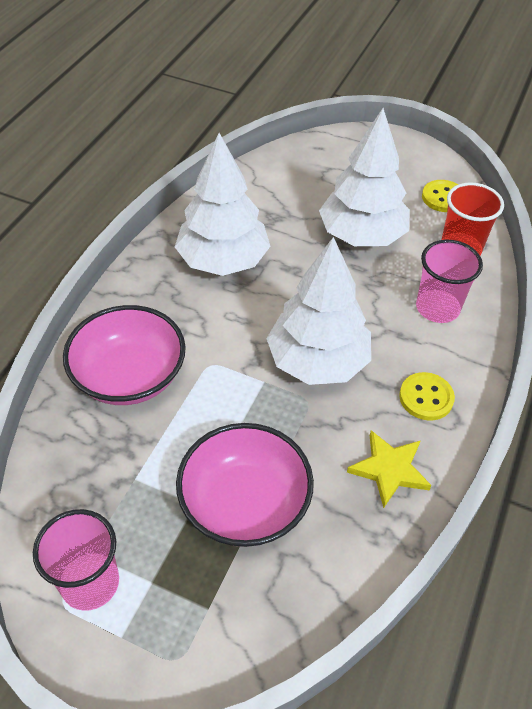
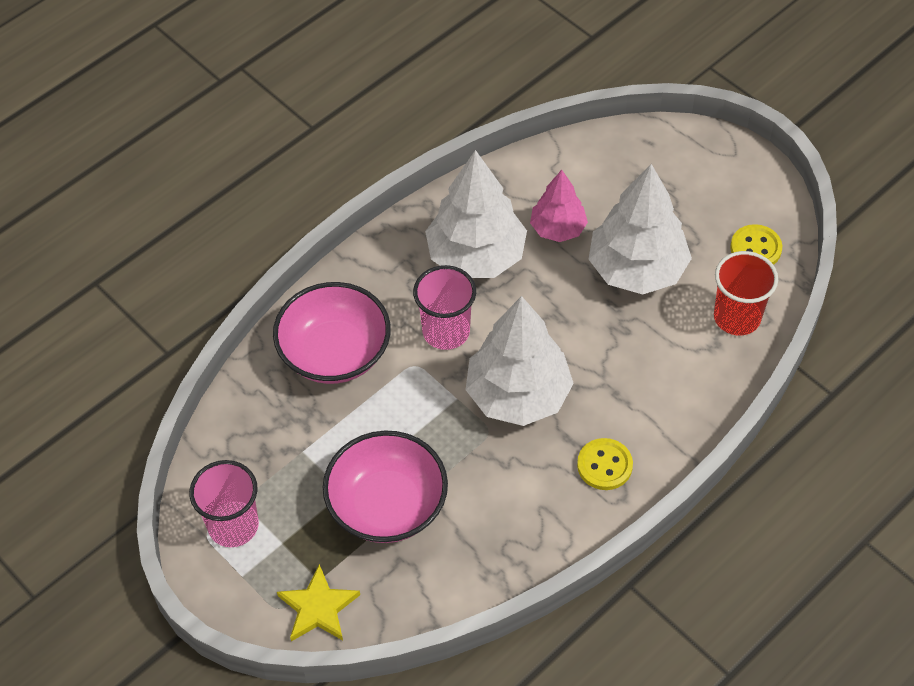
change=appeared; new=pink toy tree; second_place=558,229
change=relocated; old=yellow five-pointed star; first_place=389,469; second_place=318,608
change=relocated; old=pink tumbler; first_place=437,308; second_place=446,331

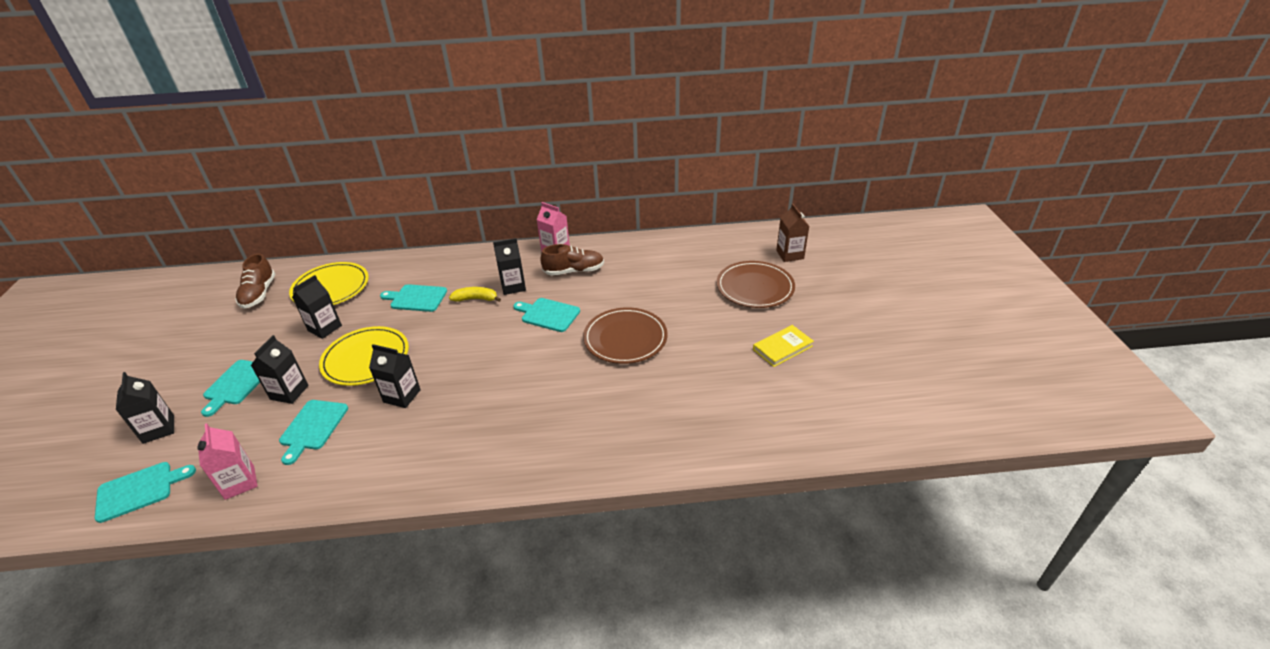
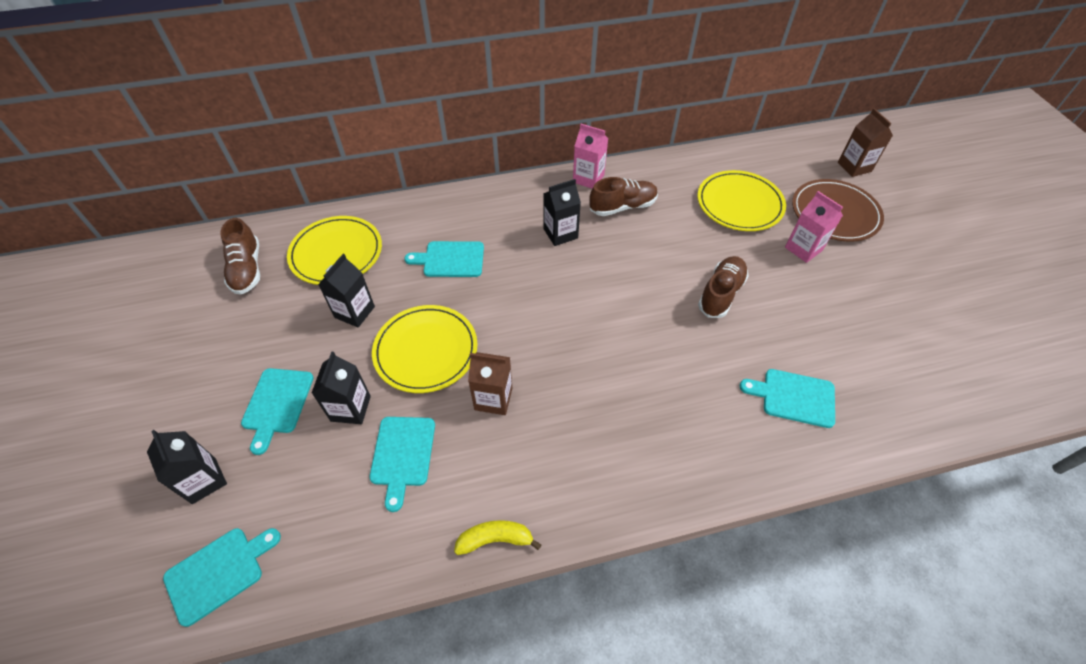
change=missing; old=yellow hardback; first_place=782,348
change=appeared; new=yellow plate; second_place=739,204
change=relocated; old=pink milk carton; first_place=239,482; second_place=803,249
change=relocated; old=yellow toy banana; first_place=476,299; second_place=495,539
change=relocated; old=teal chopping board; first_place=548,314; second_place=794,397
change=exchanged; old=brown plate; new=brown lace-up shoe; first_place=625,338; second_place=720,294
change=colour; old=black milk carton; new=brown milk carton; first_place=402,396; second_place=493,399

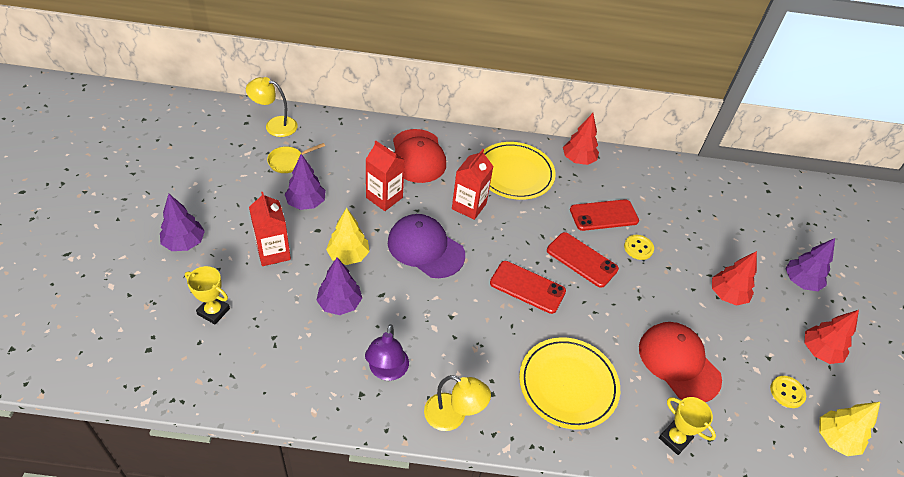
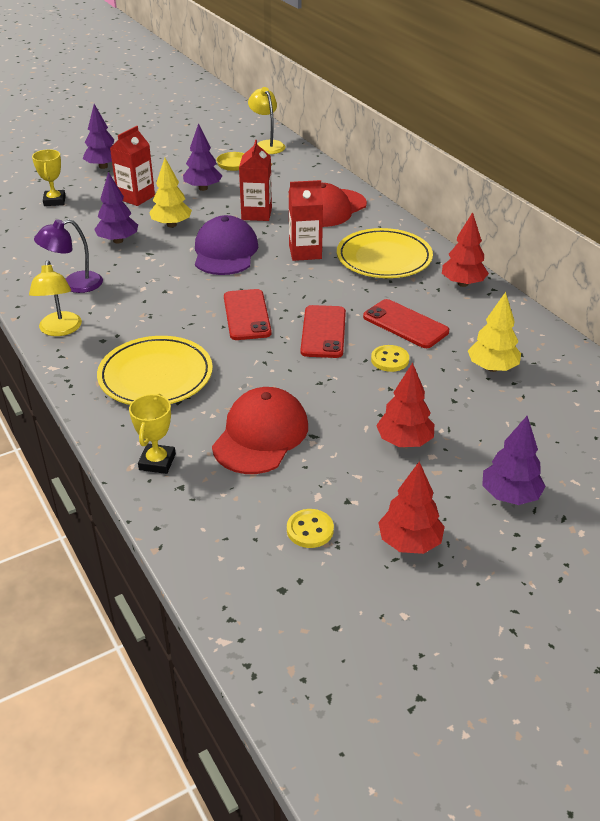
change=relocated; old=yellow toy tree; first_place=835,439; second_place=492,368

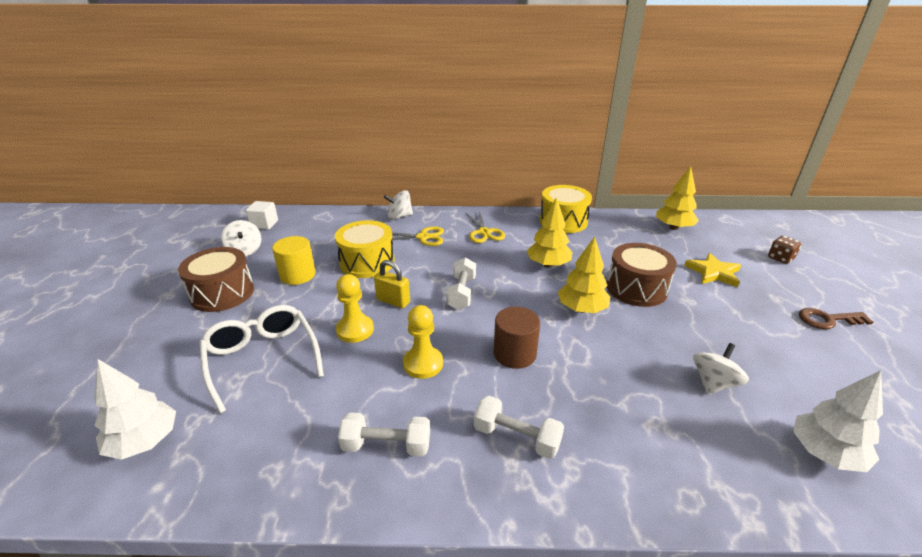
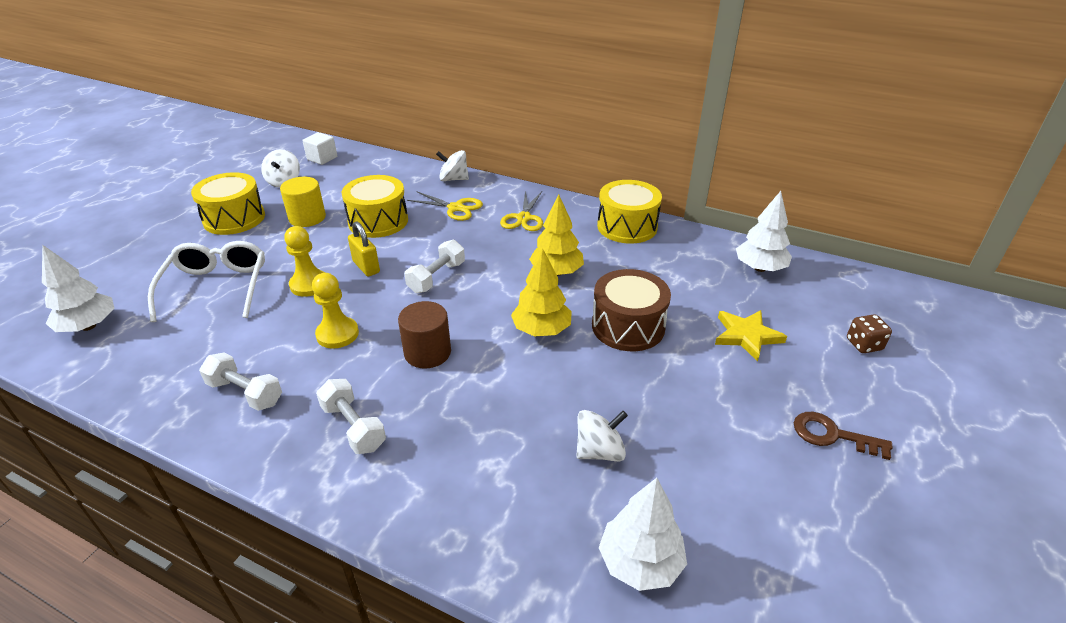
change=colour; old=brown toy drum; new=yellow toy drum; first_place=222,293; second_place=234,218
change=colour; old=yellow toy tree; new=white toy tree; first_place=673,227; second_place=760,268

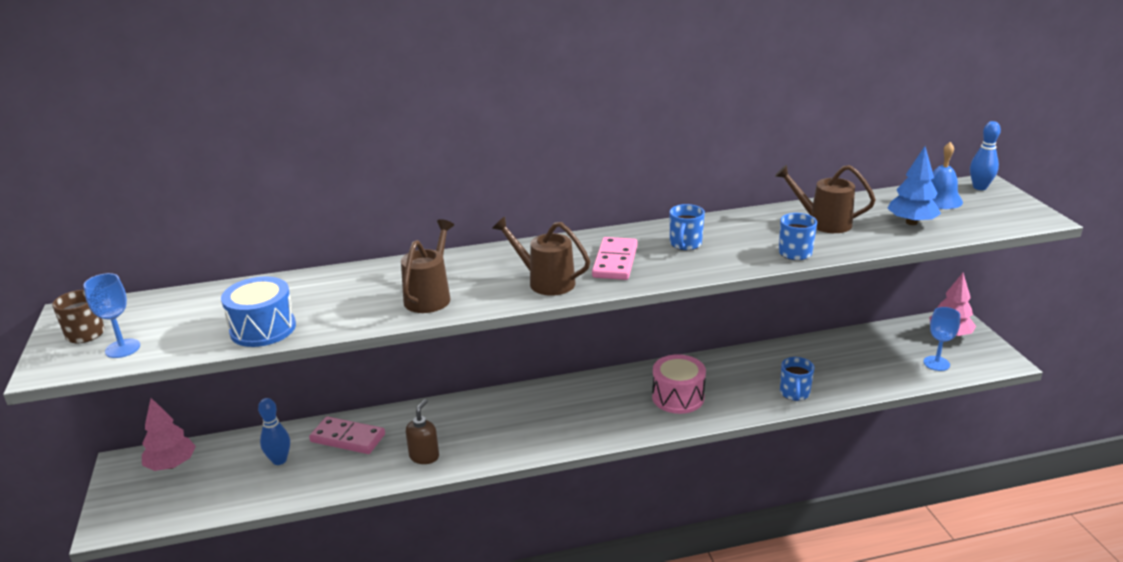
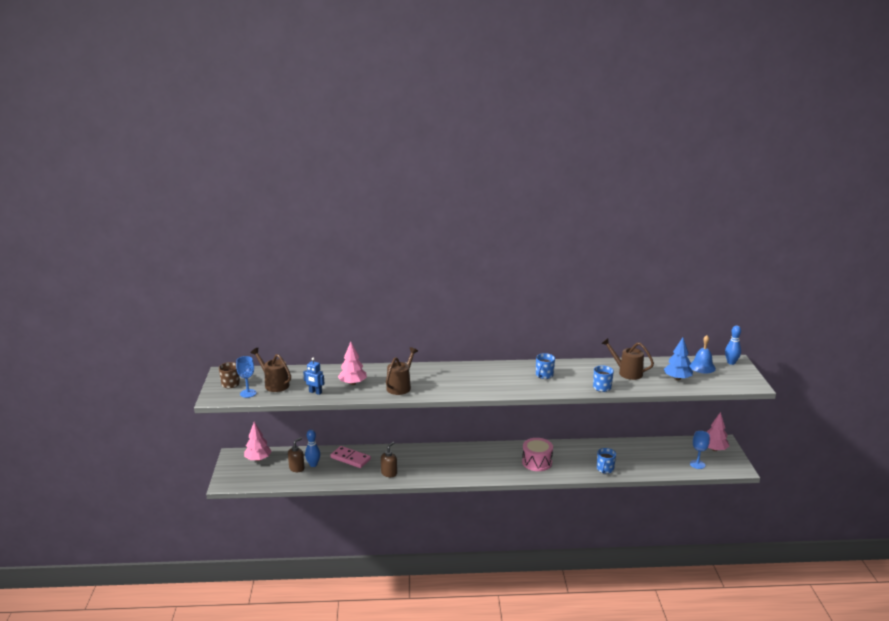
change=missing; old=pink domino; first_place=615,261
change=appeared; new=brown soap pump; second_place=297,468
change=appeared; new=pink toy tree; second_place=352,383
change=relocated; old=brown watering can; first_place=545,282; second_place=274,384
change=exchanged; old=royal blue toy drum; new=royal blue toy robot; first_place=263,329; second_place=315,392

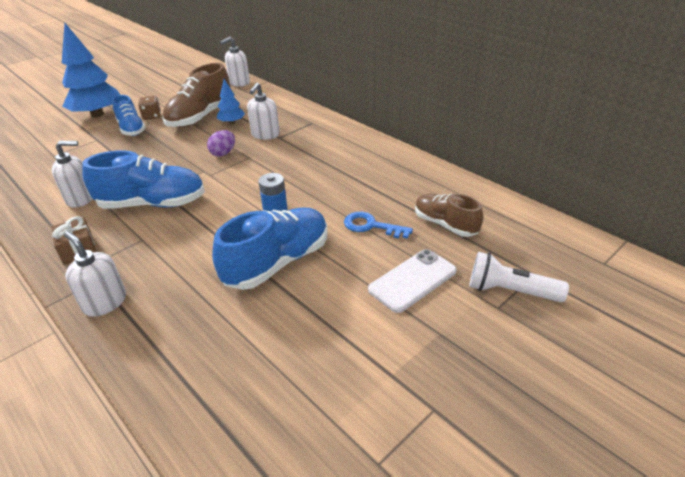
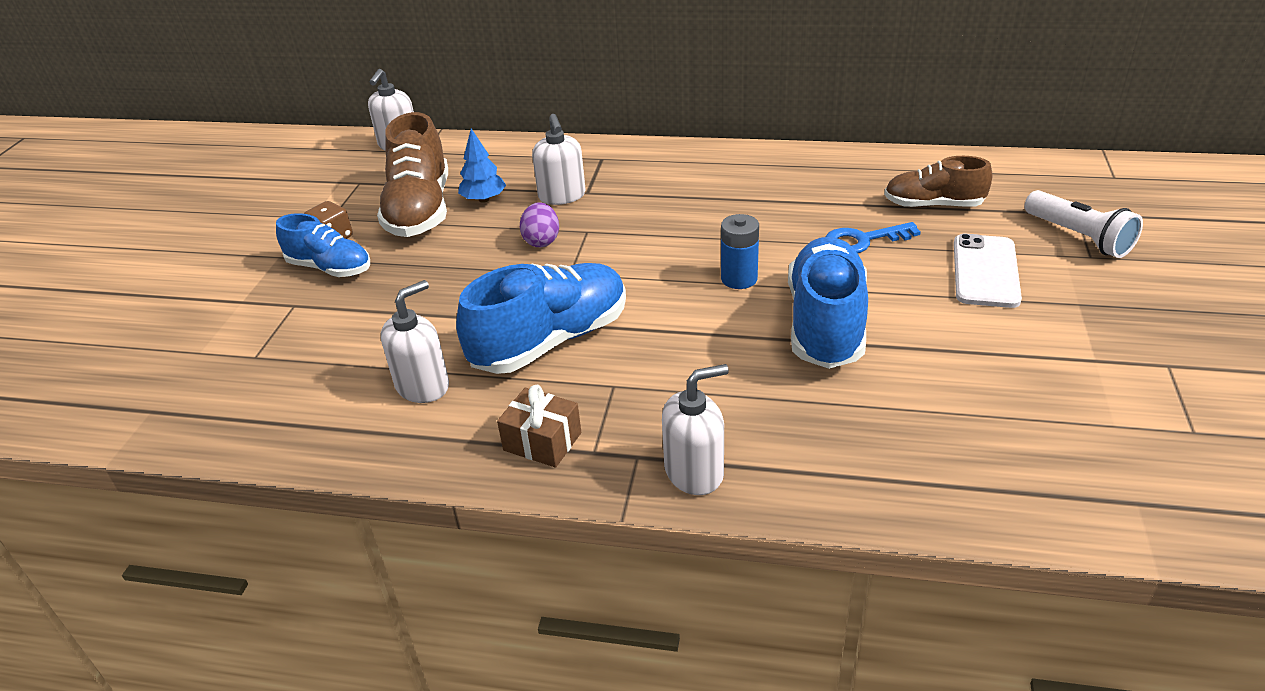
change=missing; old=royal blue toy tree; first_place=97,114
change=spun; old=white soap pump; first_place=105,302; second_place=694,472; degrees=150
change=spun; old=white torch; first_place=510,291; second_place=1079,237; degrees=-105

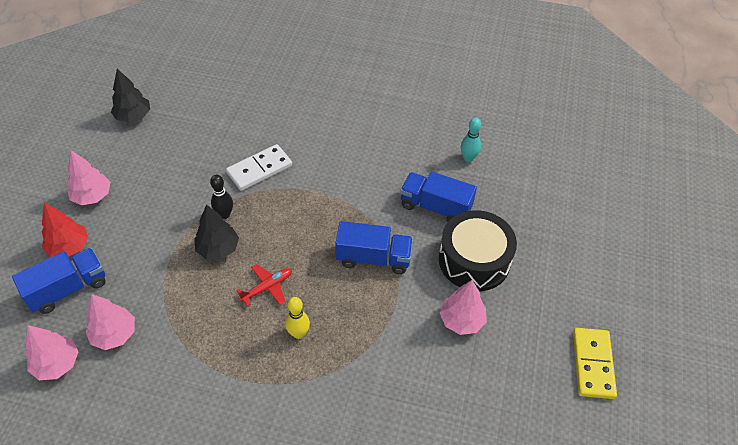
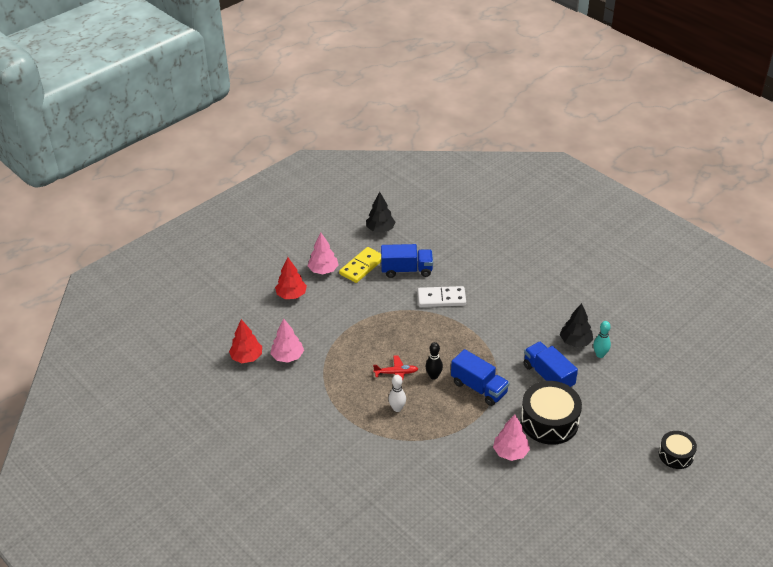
change=appeared; new=black toy drum; second_place=676,455
change=relocated; old=royal blue truck; first_place=68,289; second_place=406,270
change=relocated; old=black toy tree; first_place=218,249; second_place=575,342
change=relocated; old=black tenpin; first_place=224,214; second_place=433,376
change=relocated; old=yellow domino; first_place=593,364; second_place=362,267
change=colour; old=pink toy tree; new=red toy tree; first_place=57,363; second_place=247,357
change=colour; old=yellow tenpin; new=white tenpin; first_place=298,333; second_place=397,408

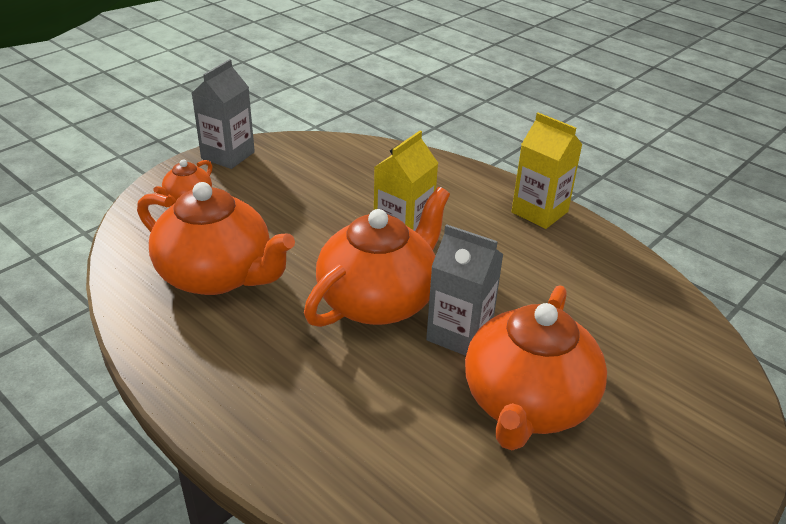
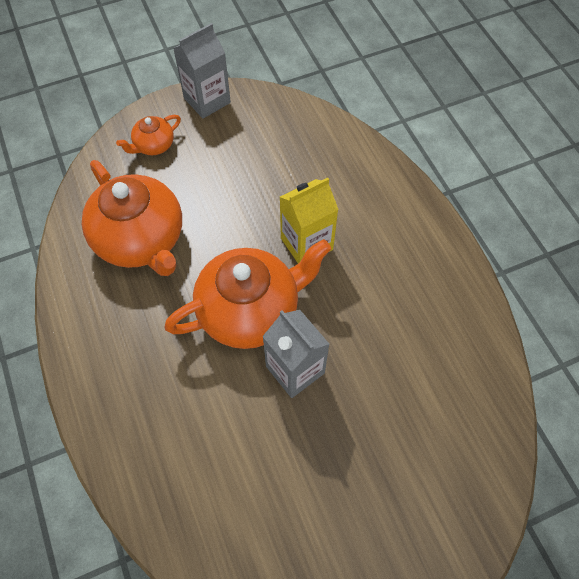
change=missing; old=bright orange china teapot; first_place=527,403
change=missing; old=yellow milk carton; first_place=539,212

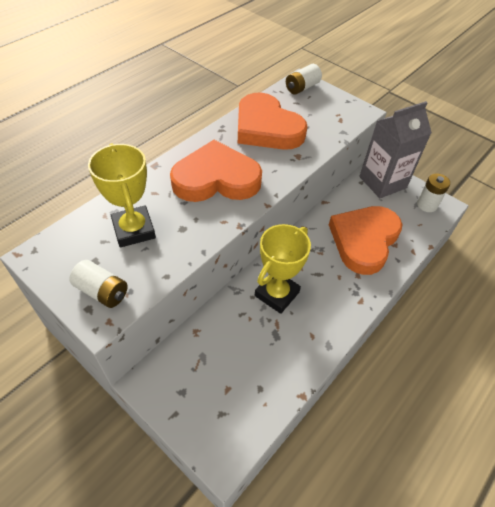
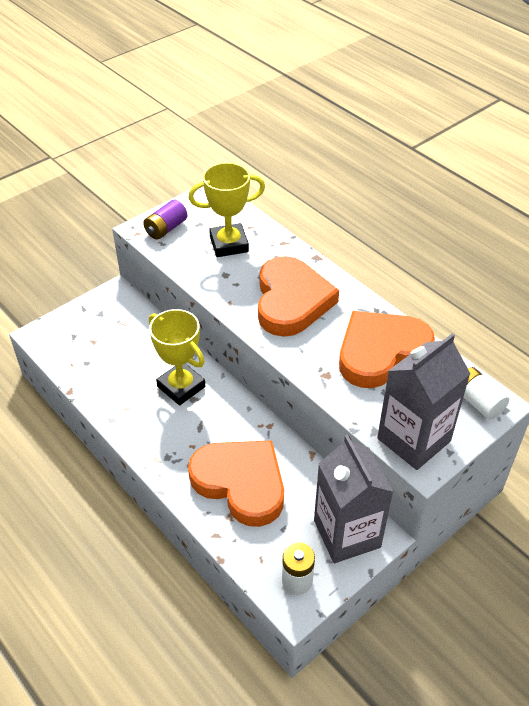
change=appeared; new=ash-grey milk carton; second_place=413,440
change=colour; old=white AA battery; new=royal purple AA battery; first_place=102,291; second_place=166,229

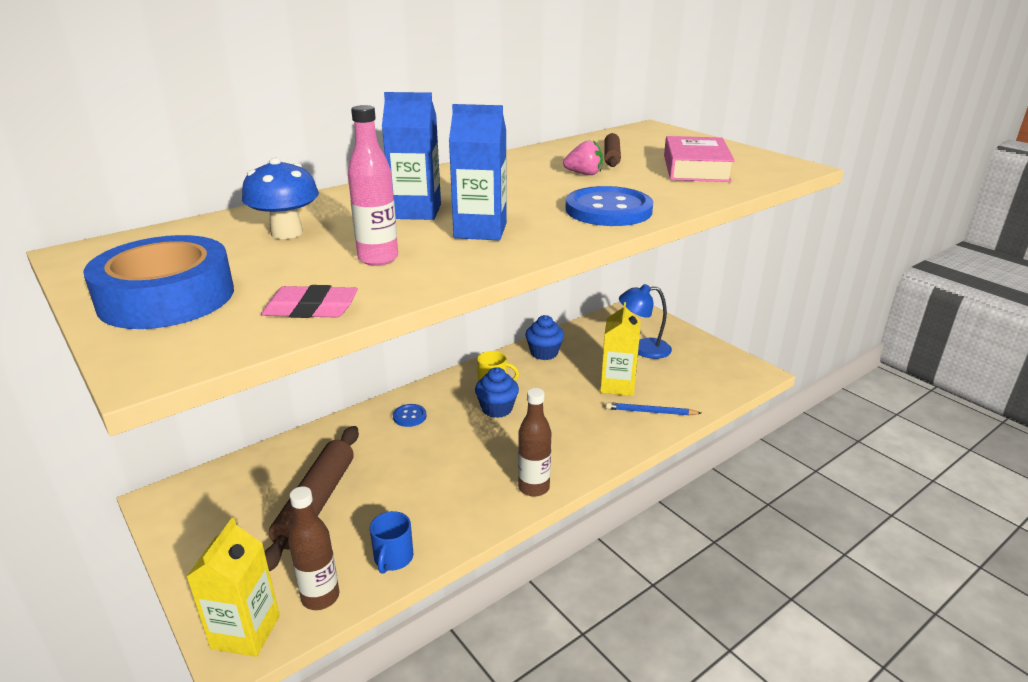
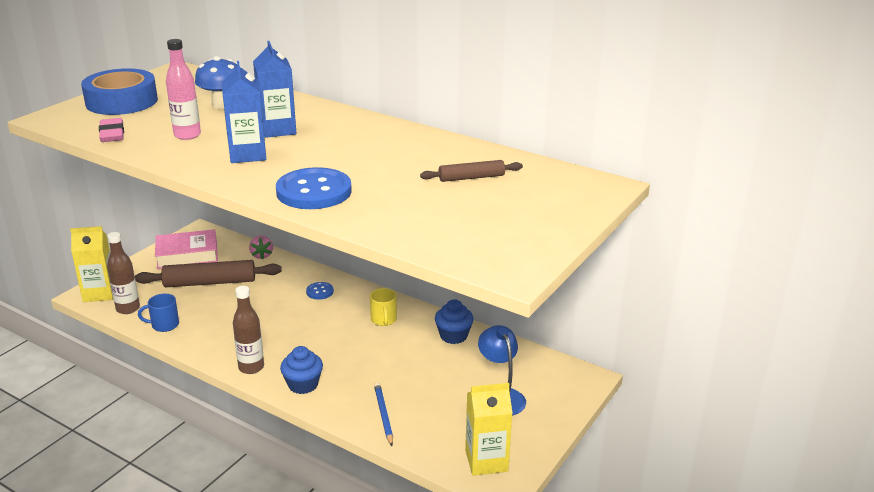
change=relocated; old=royal blue fairy cake; first_place=497,409; second_place=303,384
change=relocated; old=pink berry; first_place=584,174; second_place=262,255
change=relocated; old=yellow milk carton; first_place=617,385; second_place=486,461
change=relocated; old=pink hardback; first_place=695,168; second_place=187,255

